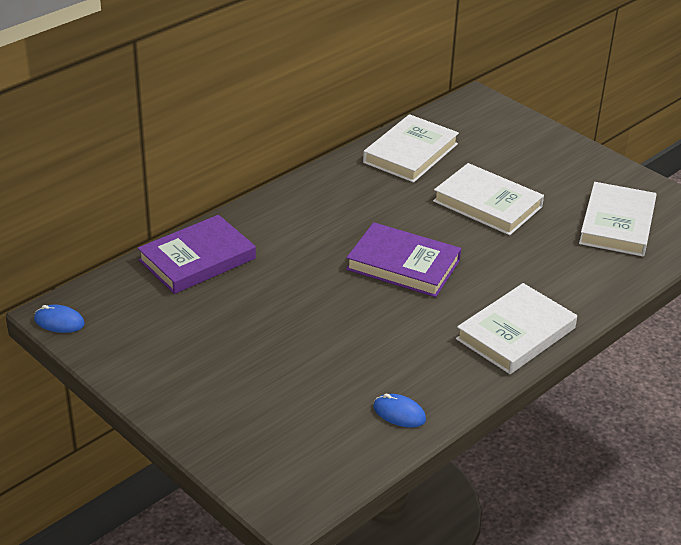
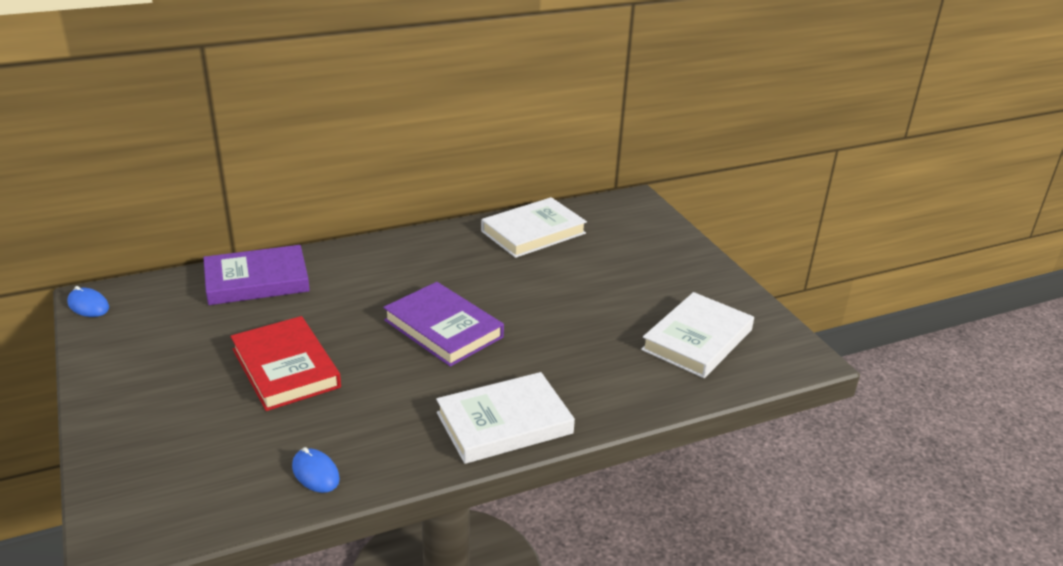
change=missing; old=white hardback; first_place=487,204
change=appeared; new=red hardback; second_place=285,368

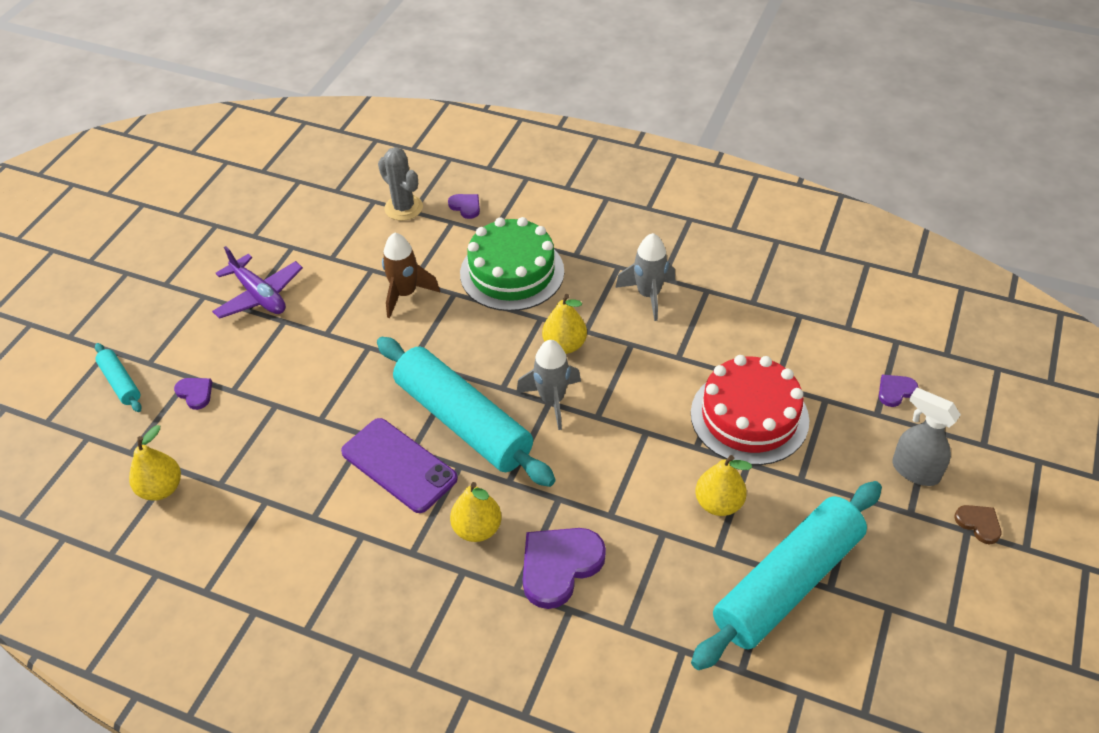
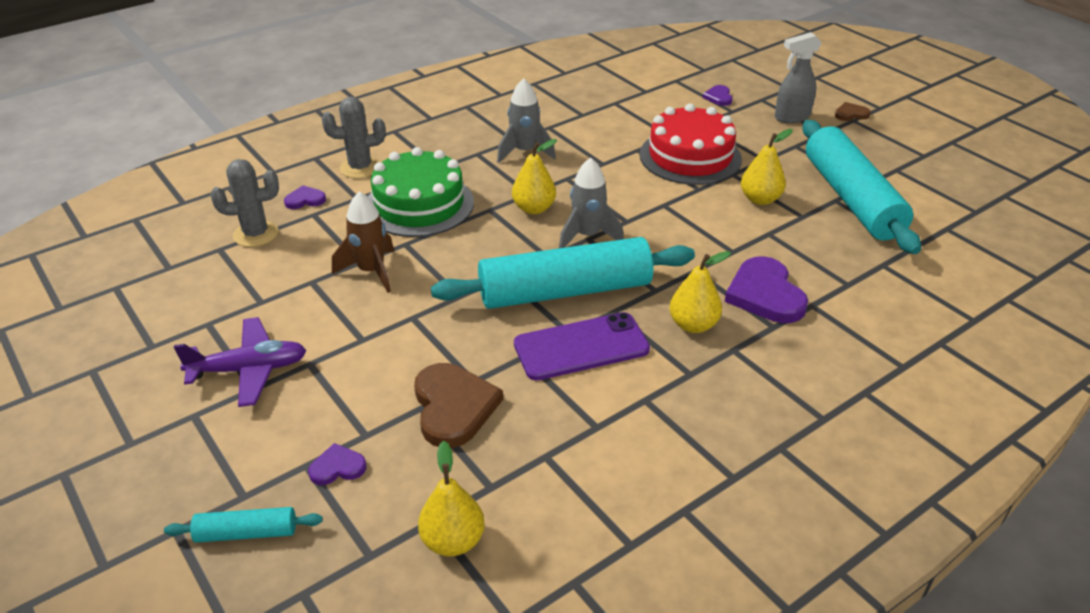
change=appeared; new=ash-grey cactus; second_place=360,168
change=appeared; new=brown love heart; second_place=453,407

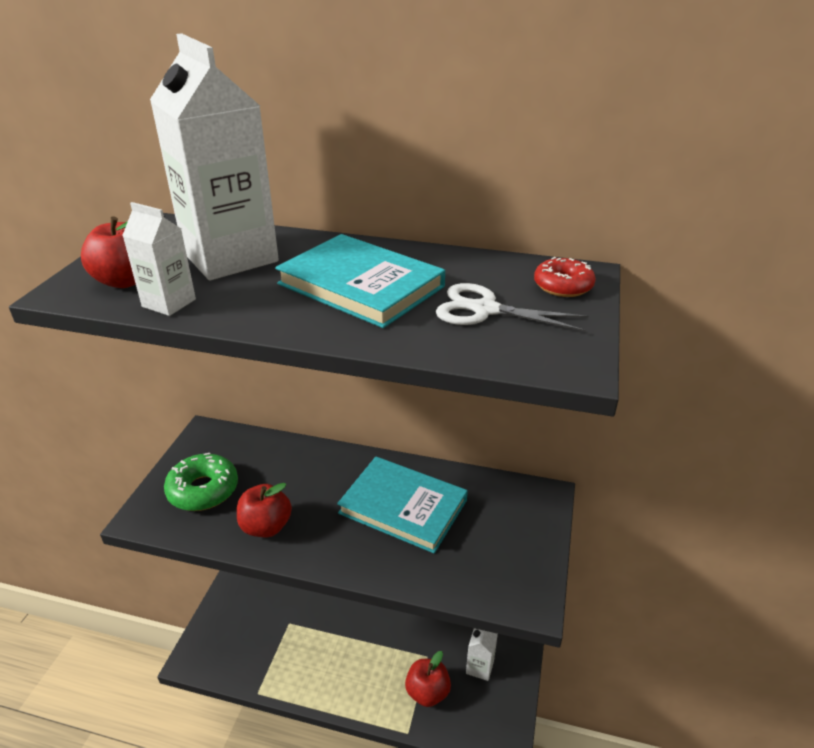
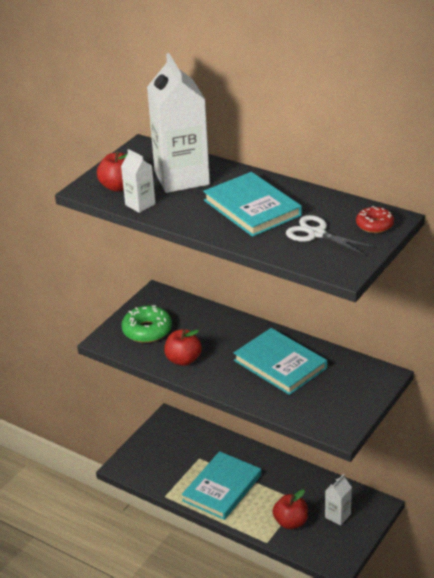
change=appeared; new=teal hardback; second_place=222,488

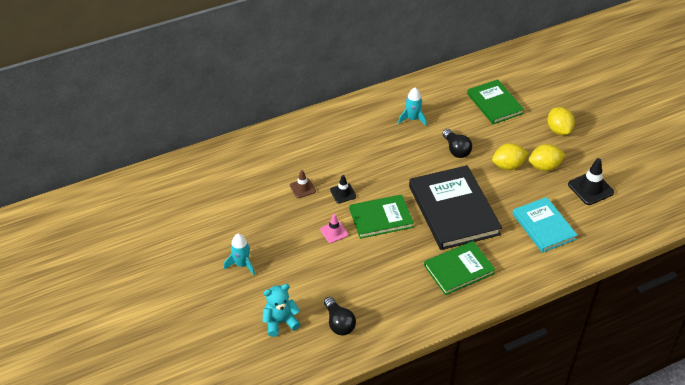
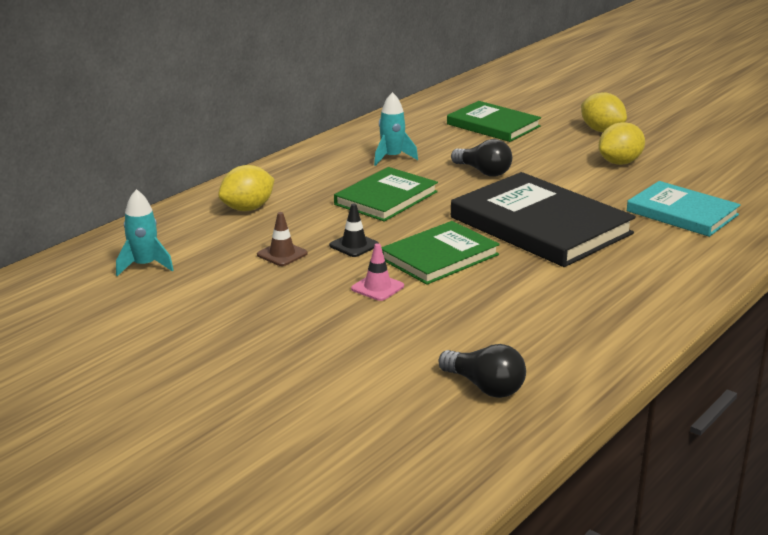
change=missing; old=teal teddy; first_place=280,322
change=missing; old=black road cone; first_place=590,188
change=relocated; old=teal toy rocket; first_place=242,264; second_place=144,266
change=relocated; old=emerald hardback; first_place=459,269; second_place=386,198
change=relocated; old=yellow citrus fruit; first_place=508,166; second_place=248,208

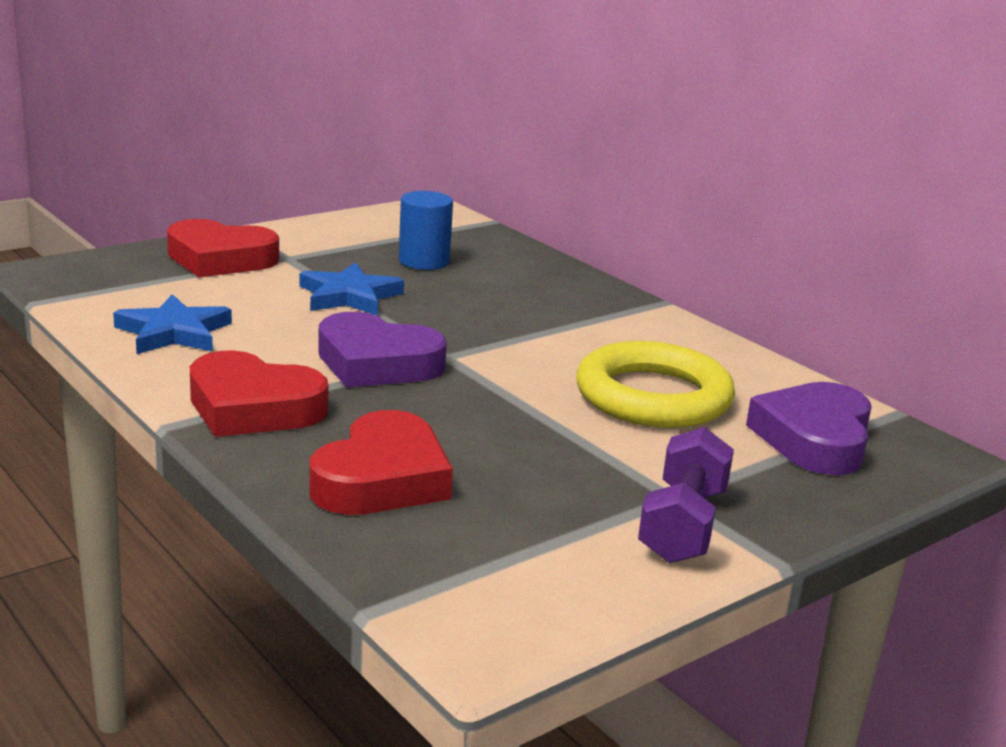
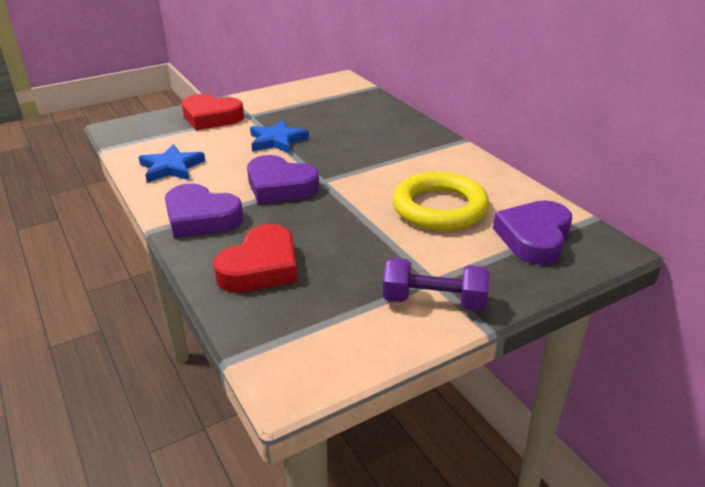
change=missing; old=royal blue cylinder shape; first_place=424,261
change=colour; old=red love heart; new=royal purple love heart; first_place=253,407; second_place=201,218
change=spun; old=royal purple hand weight; first_place=682,525; second_place=434,301; degrees=75

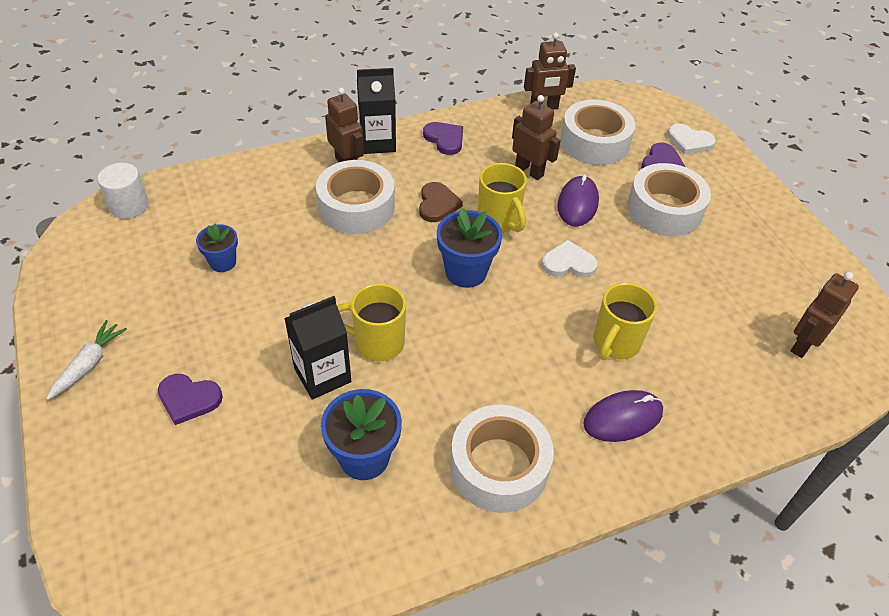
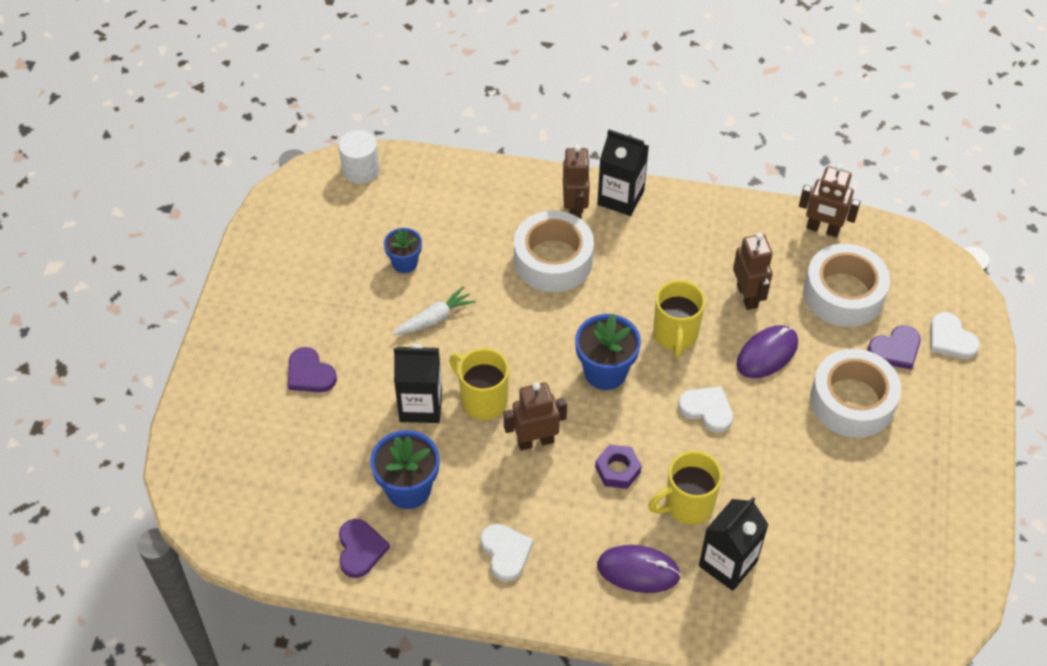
change=missing; old=brown love heart; first_place=437,204
change=appeared; new=royal purple hex nut; second_place=617,470
change=appeared; new=black milk carton; second_place=728,563
change=relocated; old=white carrot; first_place=89,364; second_place=434,318
change=relocated; old=royal purple love heart; first_place=445,139; second_place=360,549
change=relocated; old=brown toy robot; first_place=803,344; second_place=535,441
change=exchanged; old=white tape; new=white love heart; first_place=499,466; second_place=506,552

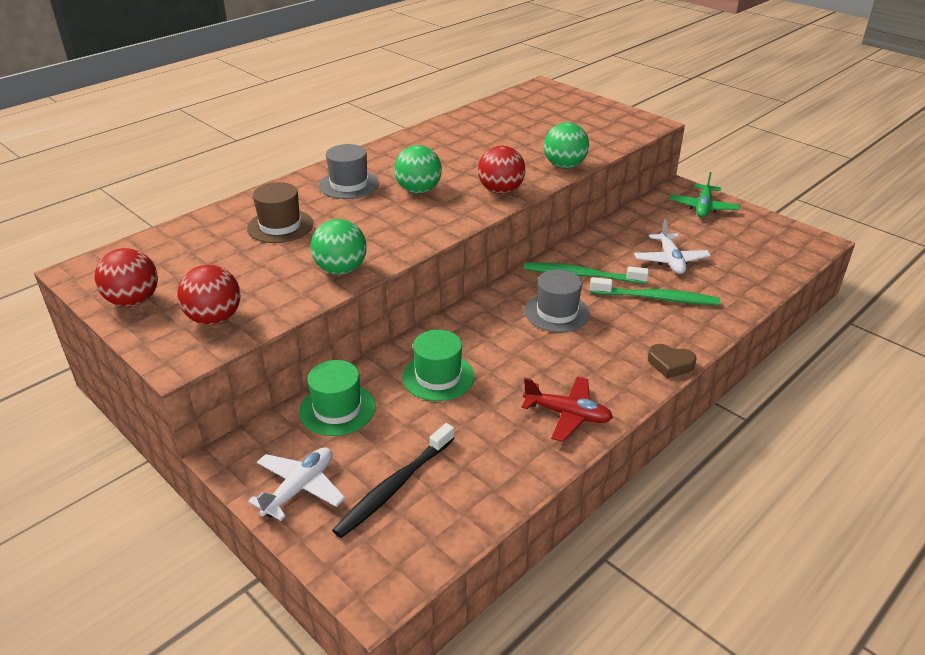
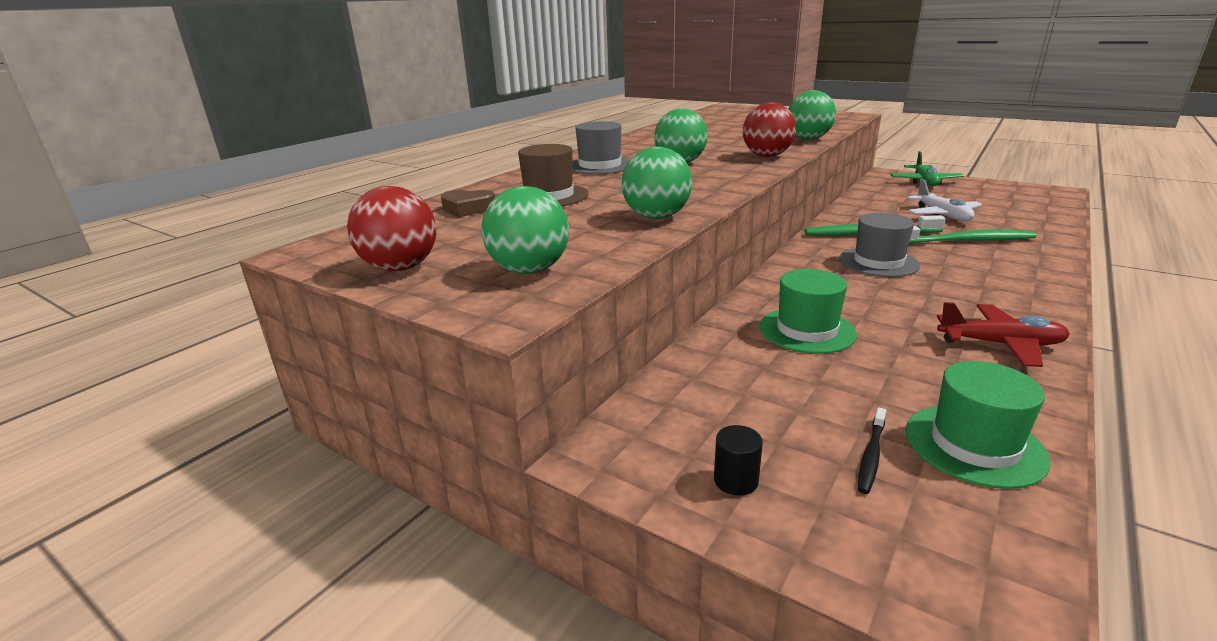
change=relocated; old=emerald tall hat; first_place=337,409; second_place=974,445
change=relocated; old=brown love heart; first_place=670,364; second_place=468,209
change=exchanged; old=white toy plane; new=black cylinder shape; first_place=299,488; second_place=736,480
change=colour; old=red play ball; new=emerald play ball; first_place=214,319; second_place=529,270
change=size; old=black dental brush; first_place=394,487; second_place=871,455; factor=0.5

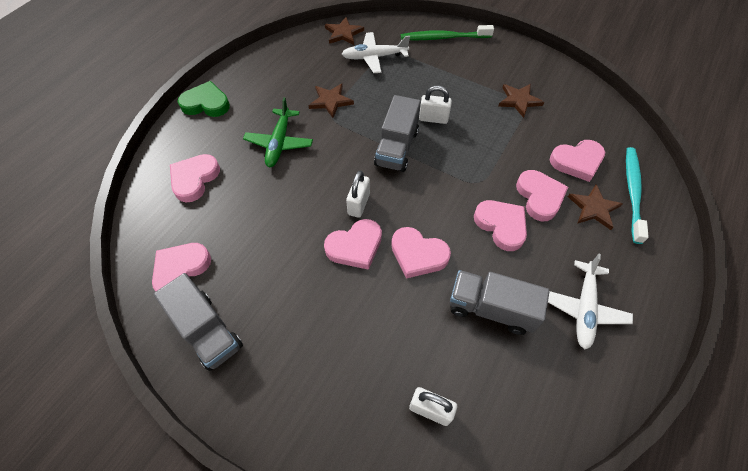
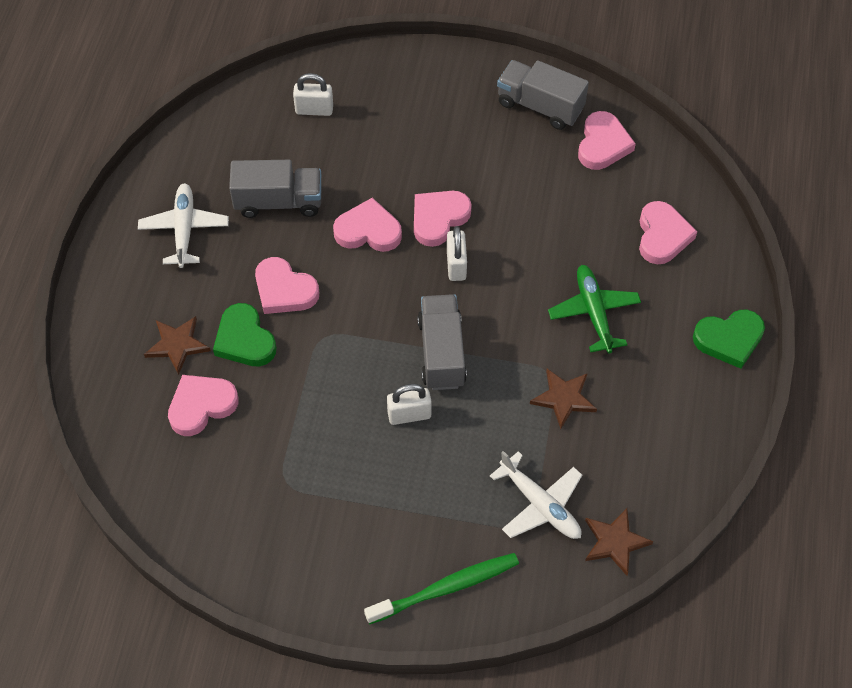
change=missing; old=brown five-pointed star; first_place=519,100
change=missing; old=teal dental brush; first_place=632,192
change=colour; old=pink love heart; new=emerald love heart; first_place=539,197; second_place=244,340
change=spun; old=white toy plane; first_place=374,57; second_place=540,504; degrees=75

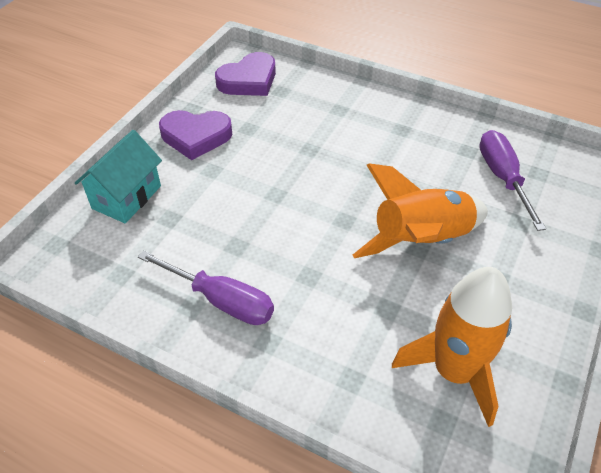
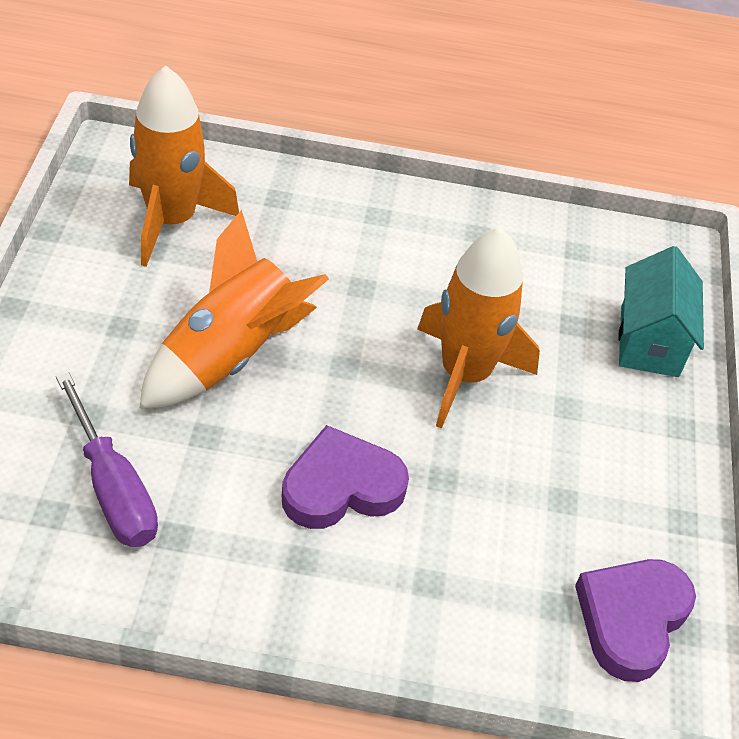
change=missing; old=royal purple hand screwdriver; first_place=222,301
change=appeared; new=bright orange toy rocket; second_place=464,374
change=relocated; old=royal purple love heart; first_place=196,137; second_place=341,486

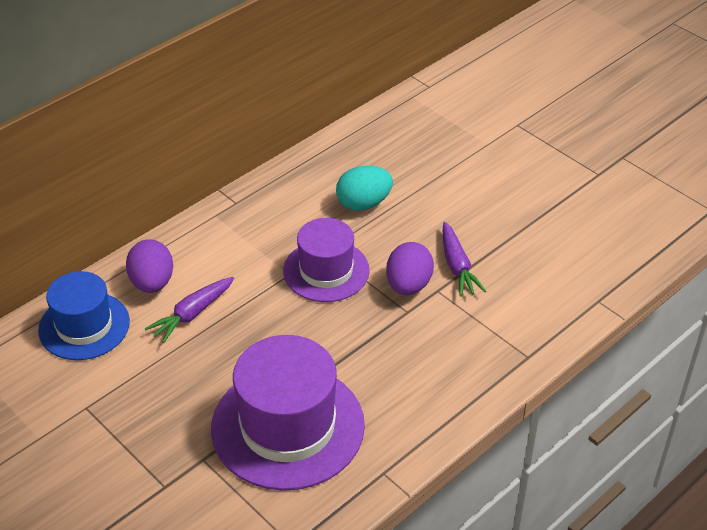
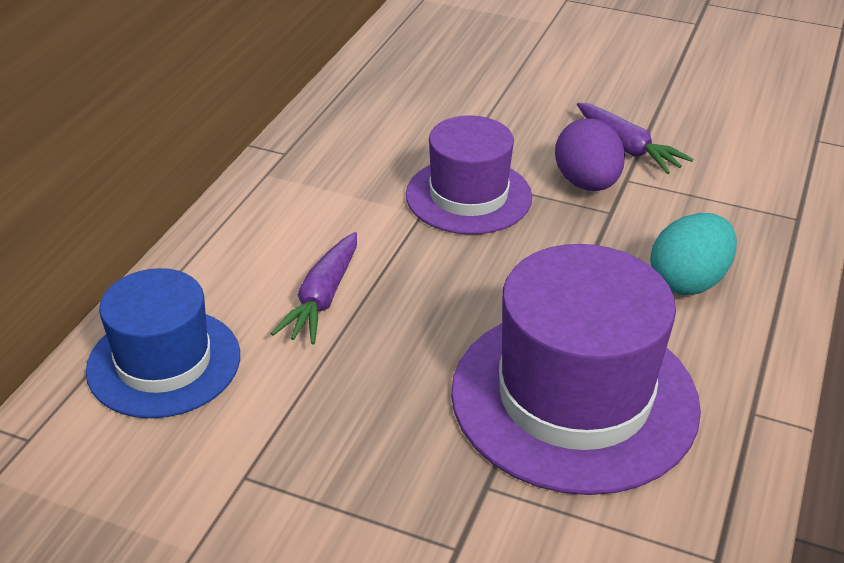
change=missing; old=royal purple egg; first_place=152,283
change=relocated; old=teal egg; first_place=363,203; second_place=688,281

